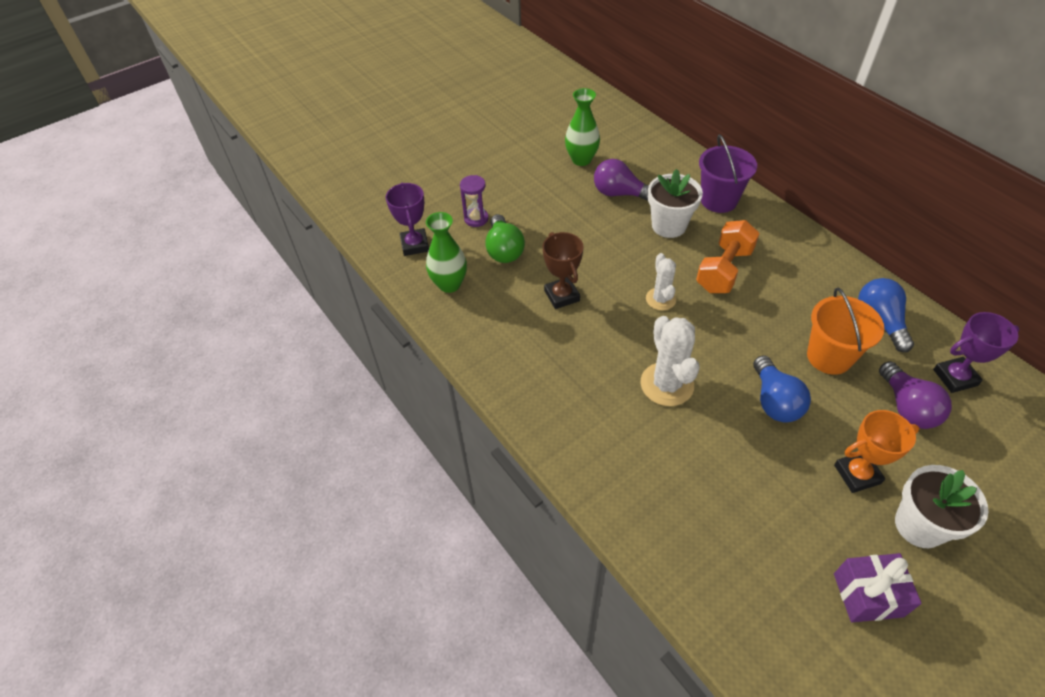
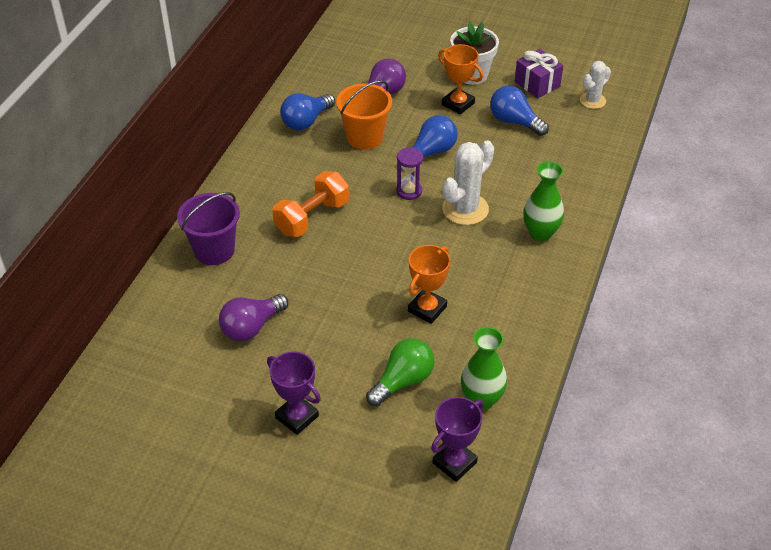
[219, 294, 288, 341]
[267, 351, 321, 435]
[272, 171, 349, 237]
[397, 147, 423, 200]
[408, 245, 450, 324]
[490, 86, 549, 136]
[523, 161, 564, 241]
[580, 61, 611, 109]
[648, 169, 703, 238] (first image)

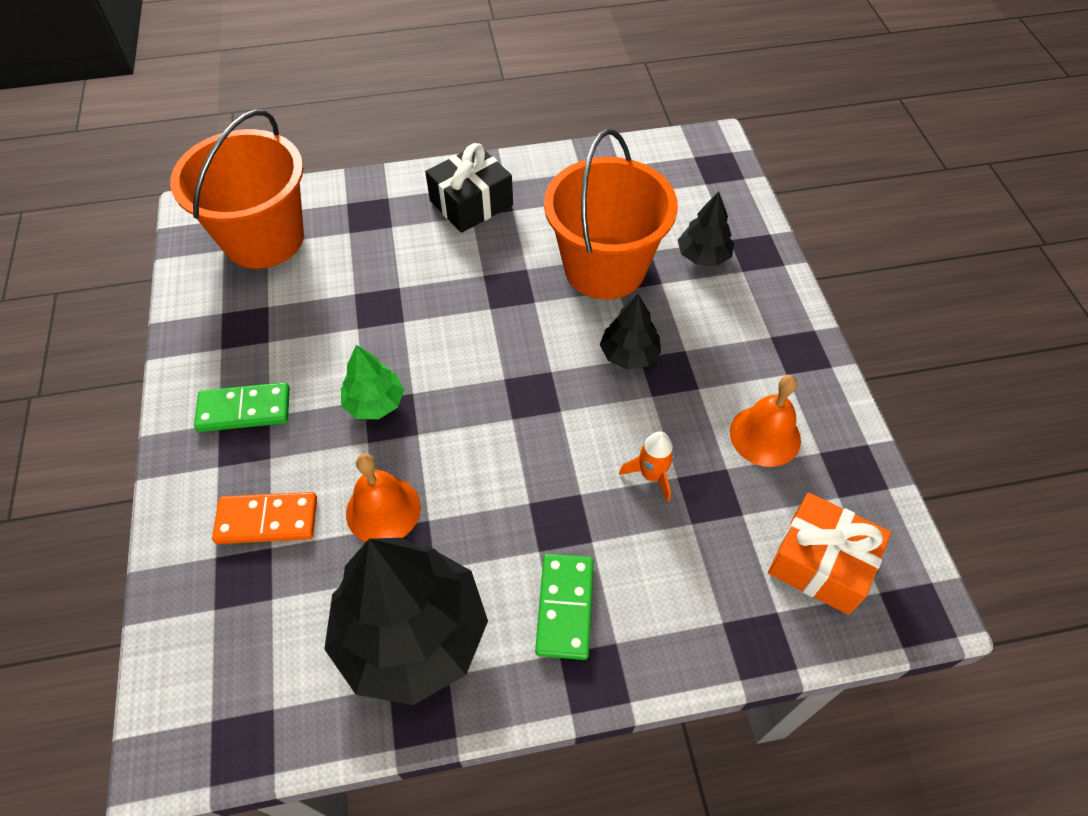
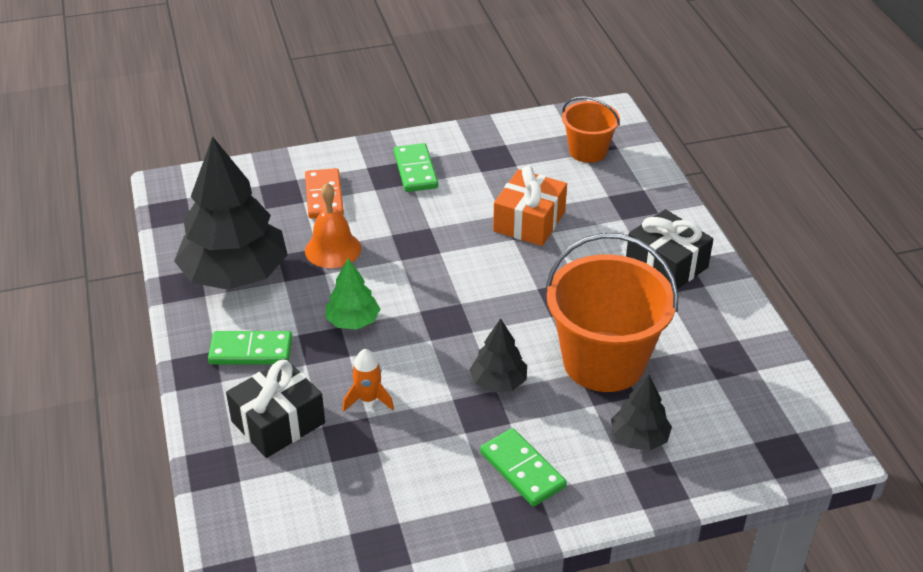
[226, 359, 325, 458]
[325, 259, 380, 329]
[480, 428, 567, 507]
[493, 166, 567, 246]
[562, 96, 620, 163]
[730, 375, 801, 467] (first image)

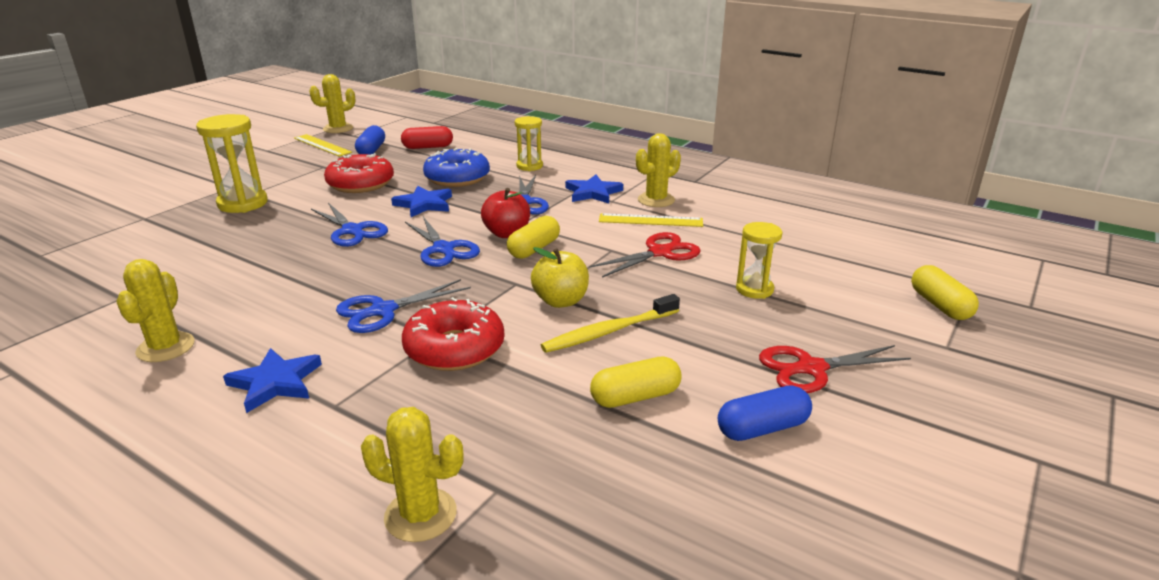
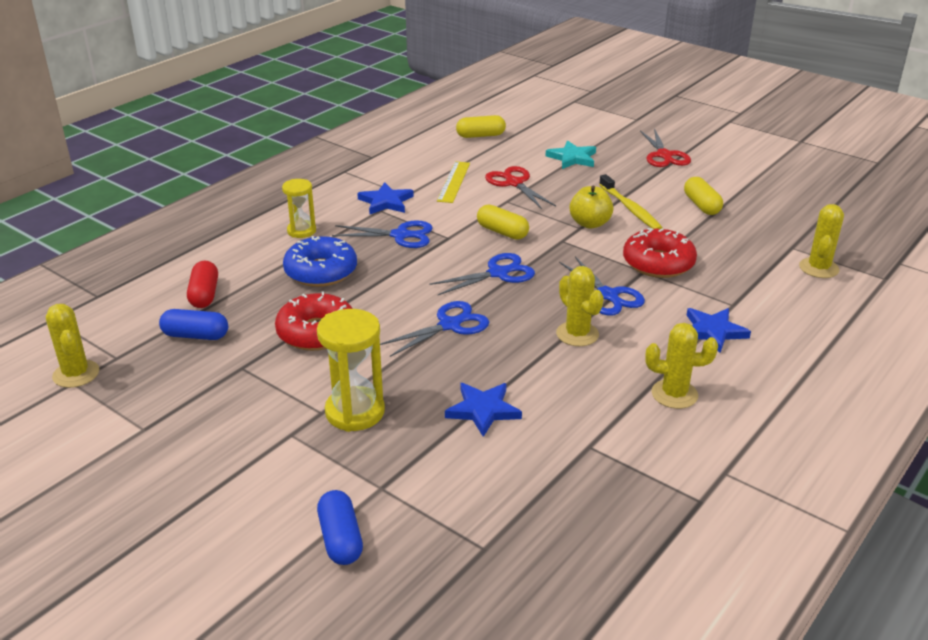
[317, 490, 363, 565]
[445, 383, 522, 437]
[456, 115, 506, 138]
[546, 140, 596, 169]
[556, 266, 604, 346]
[294, 134, 352, 157] (first image)
[481, 188, 530, 238] (first image)

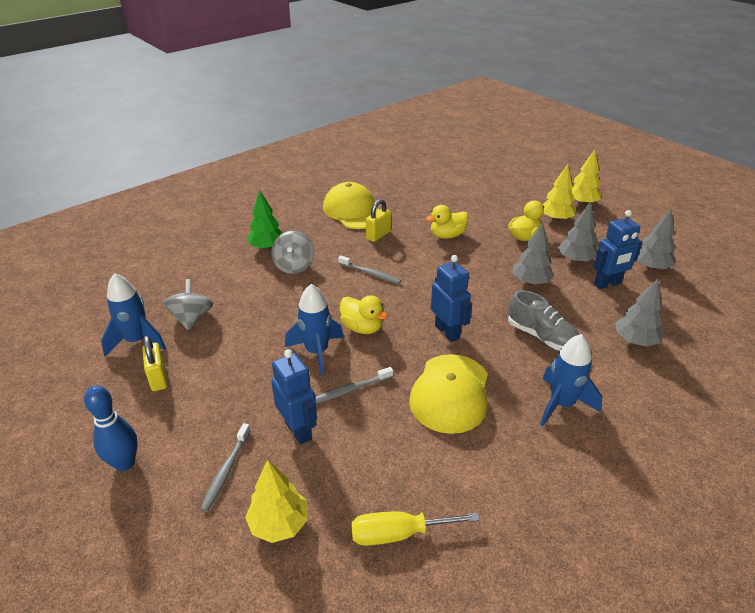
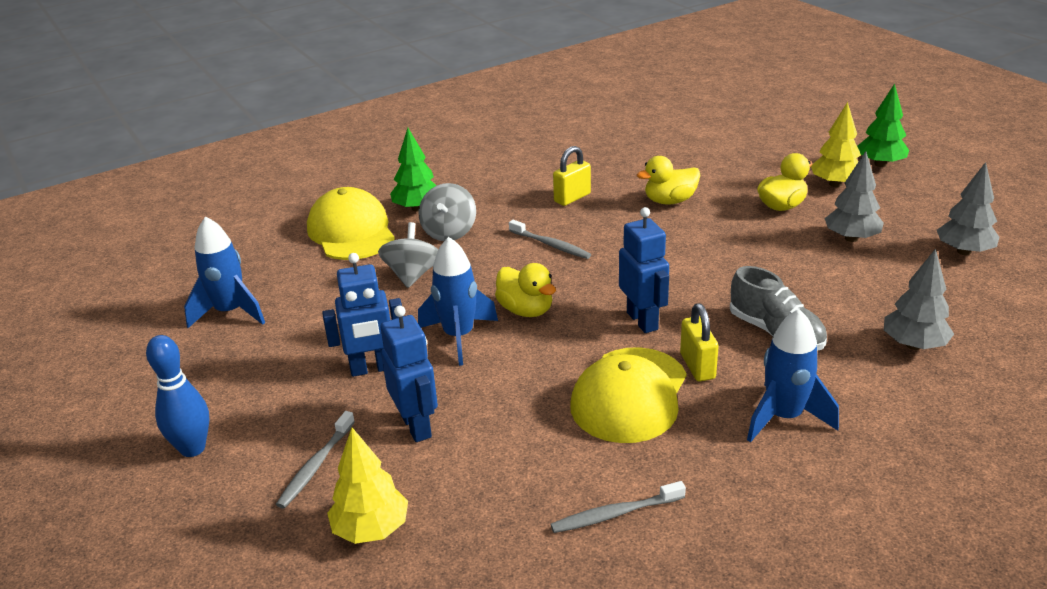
[307, 187, 395, 260]
[322, 253, 403, 377]
[378, 222, 438, 288]
[550, 481, 686, 533]
[680, 303, 719, 381]
[857, 83, 909, 167]
[351, 511, 480, 546] (first image)
[512, 222, 554, 285] (first image)

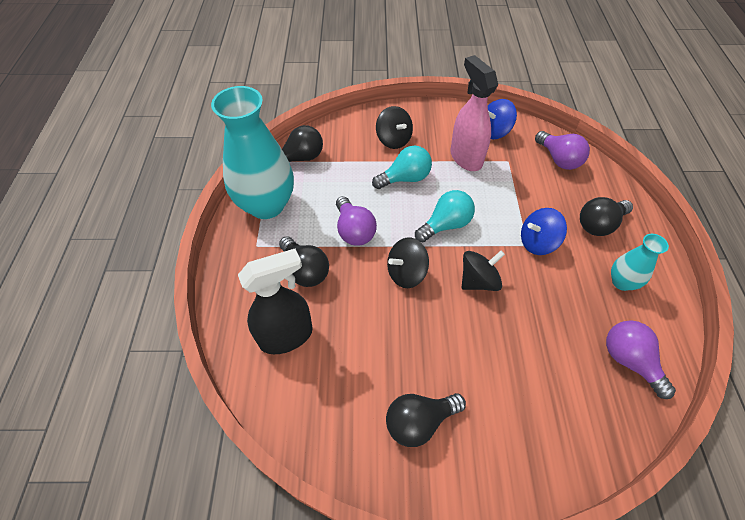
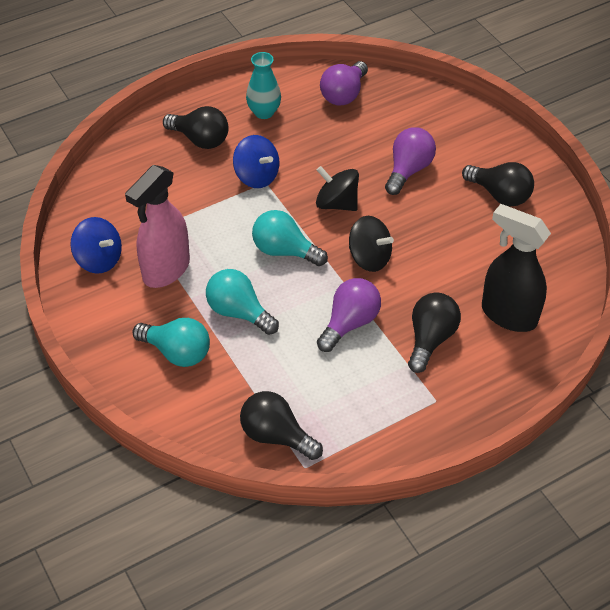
[133, 318, 210, 367]
[385, 128, 436, 195]
[211, 86, 294, 219] (first image)

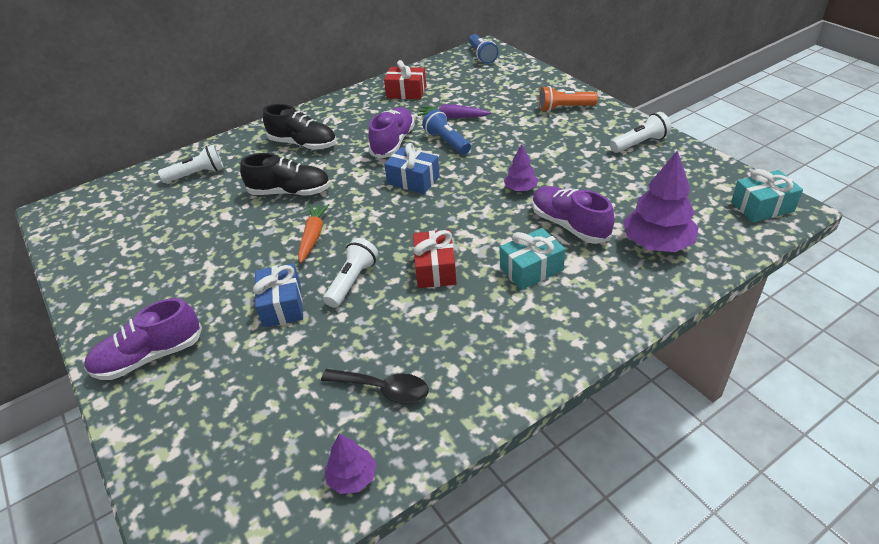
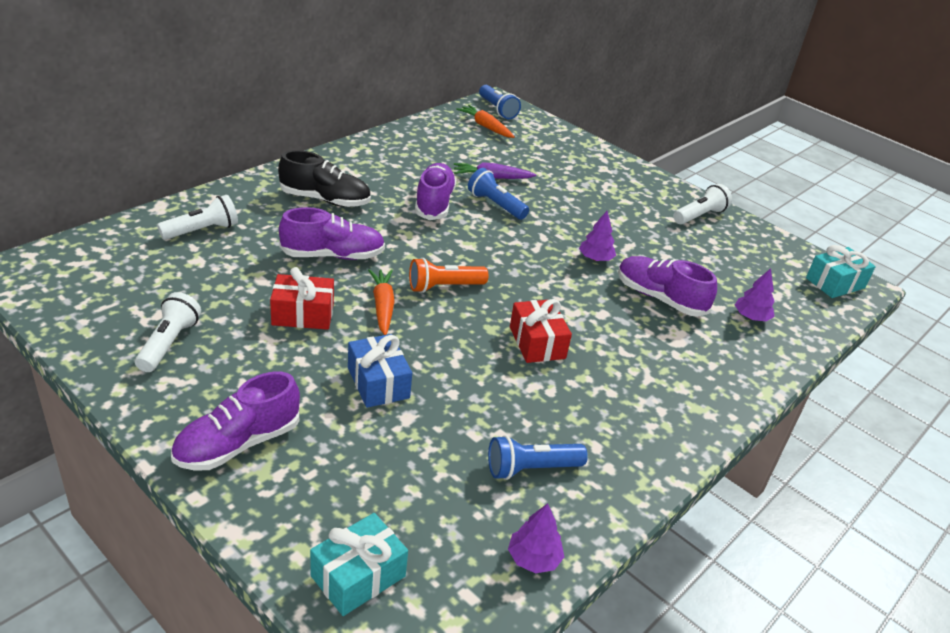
[135, 292, 201, 372]
[270, 267, 334, 330]
[279, 207, 385, 260]
[310, 513, 408, 616]
[409, 258, 488, 293]
[456, 105, 515, 138]
[488, 435, 588, 480]
[735, 268, 775, 321]
[384, 143, 440, 194] (first image)

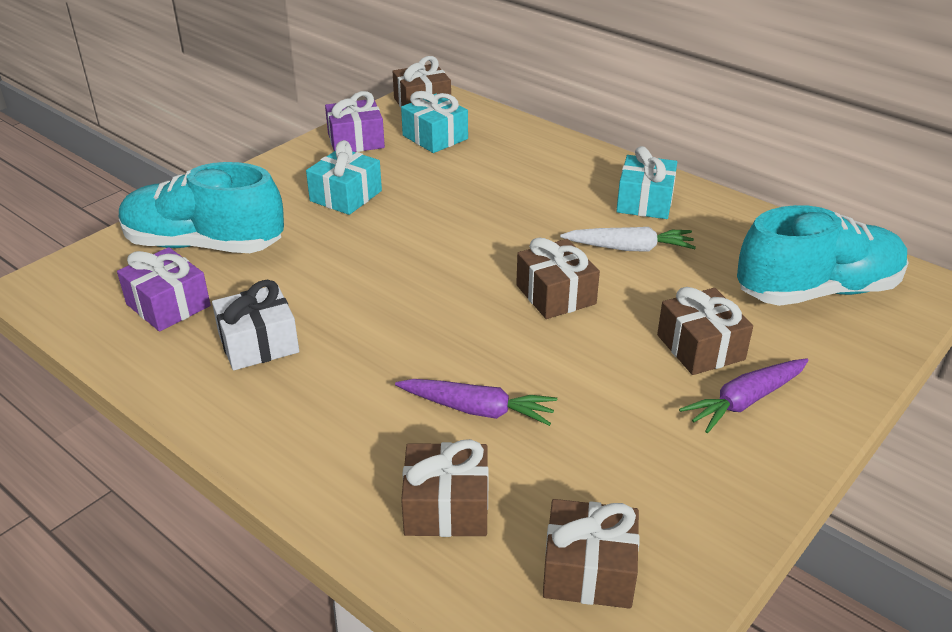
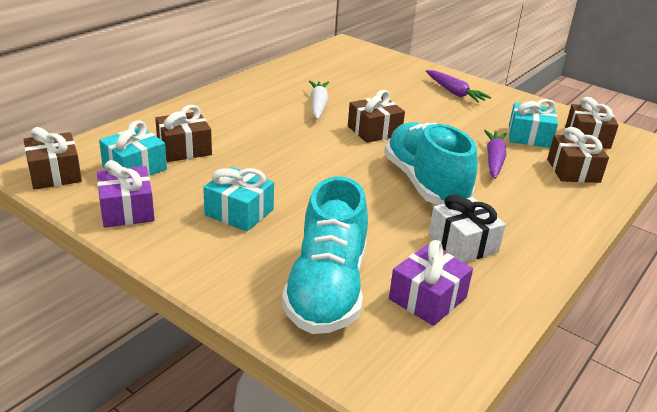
[155, 105, 212, 162]
[384, 122, 478, 205]
[509, 99, 558, 148]

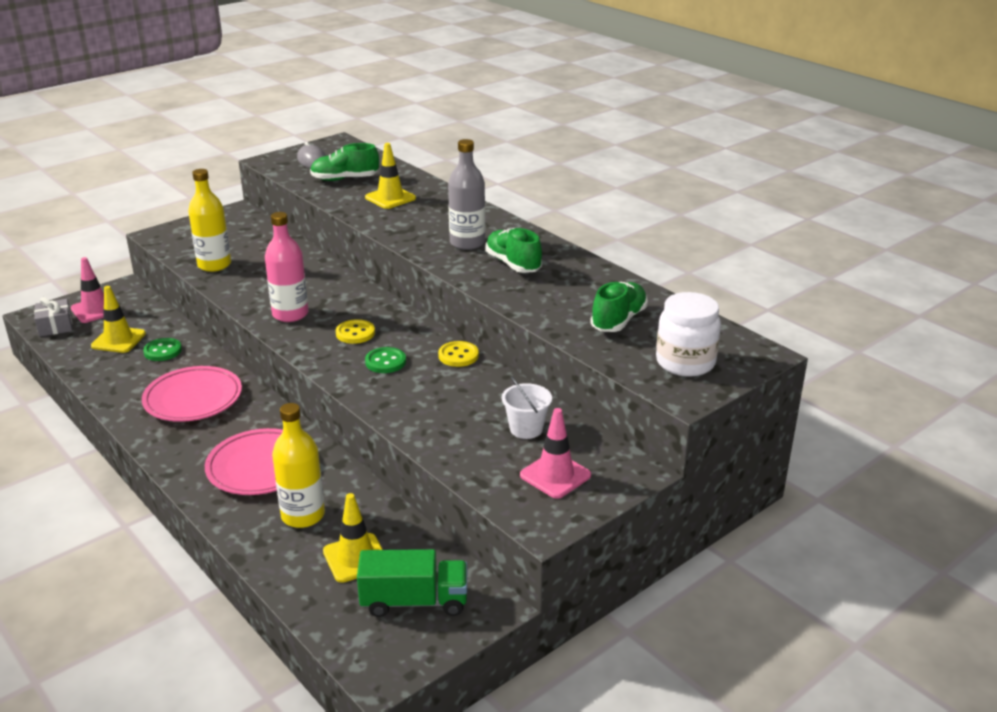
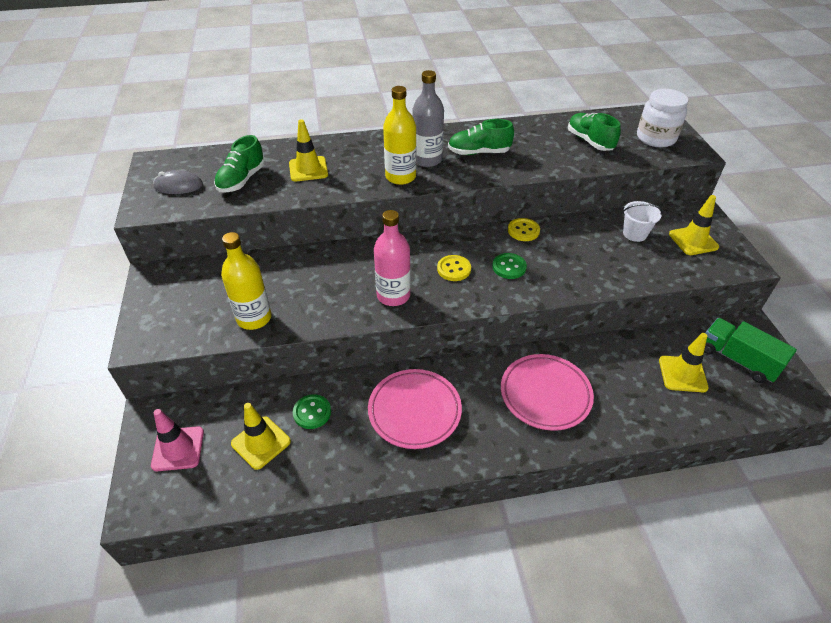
[383, 86, 416, 185]
[669, 195, 719, 255]
[704, 318, 797, 383]
[34, 297, 72, 337] (first image)

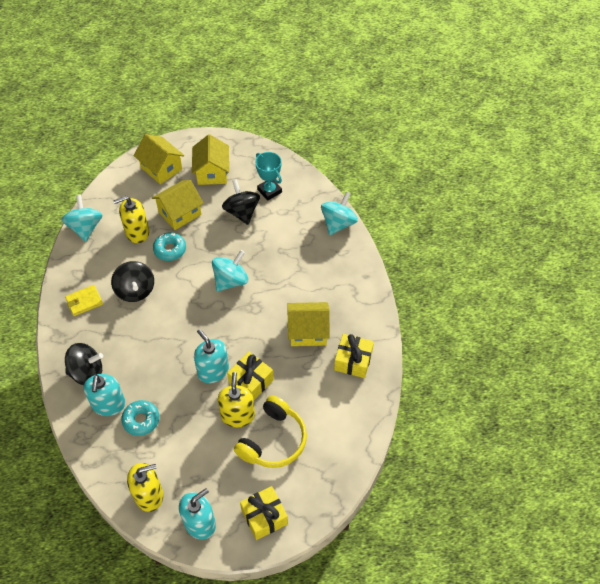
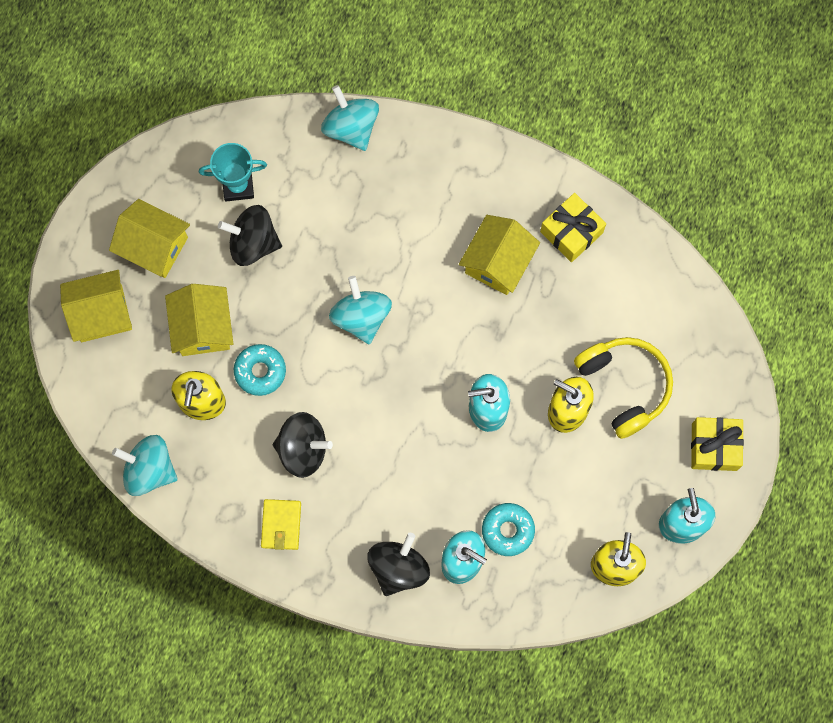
[227, 352, 274, 400] (first image)

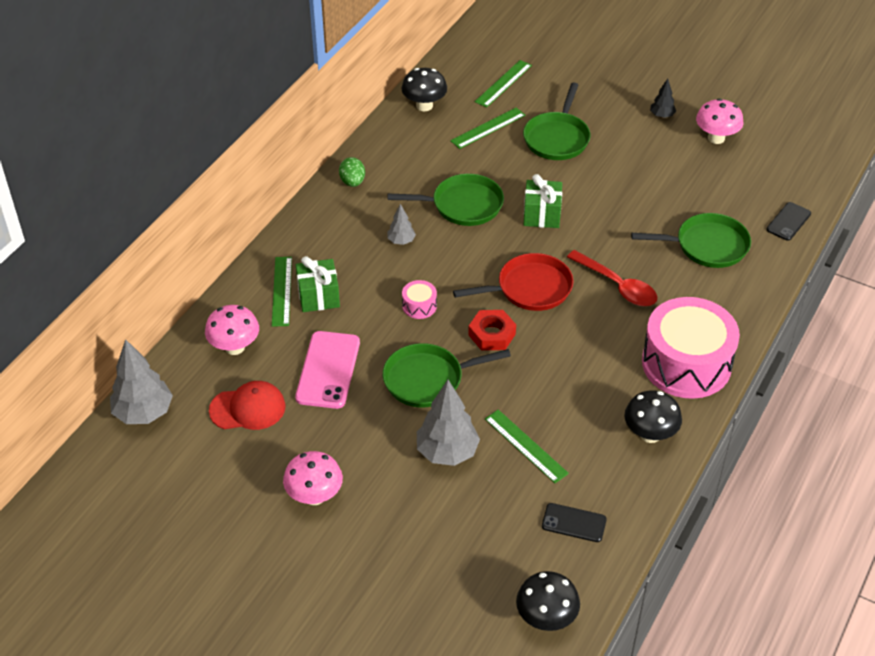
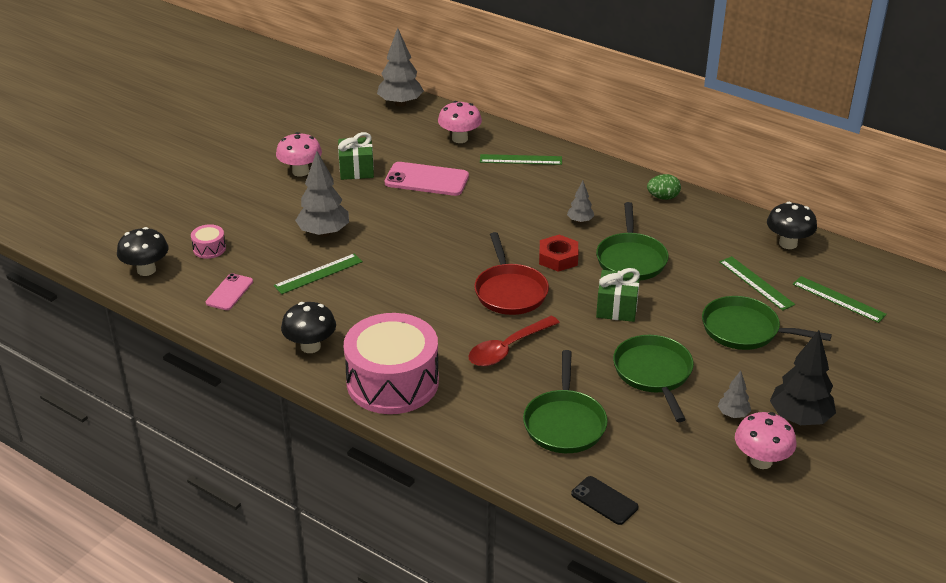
[191, 224, 226, 259]
[206, 273, 253, 310]
[338, 132, 374, 180]
[539, 235, 578, 272]
[613, 335, 694, 422]
[718, 371, 751, 418]
[770, 330, 836, 425]
[209, 381, 286, 430] (first image)

